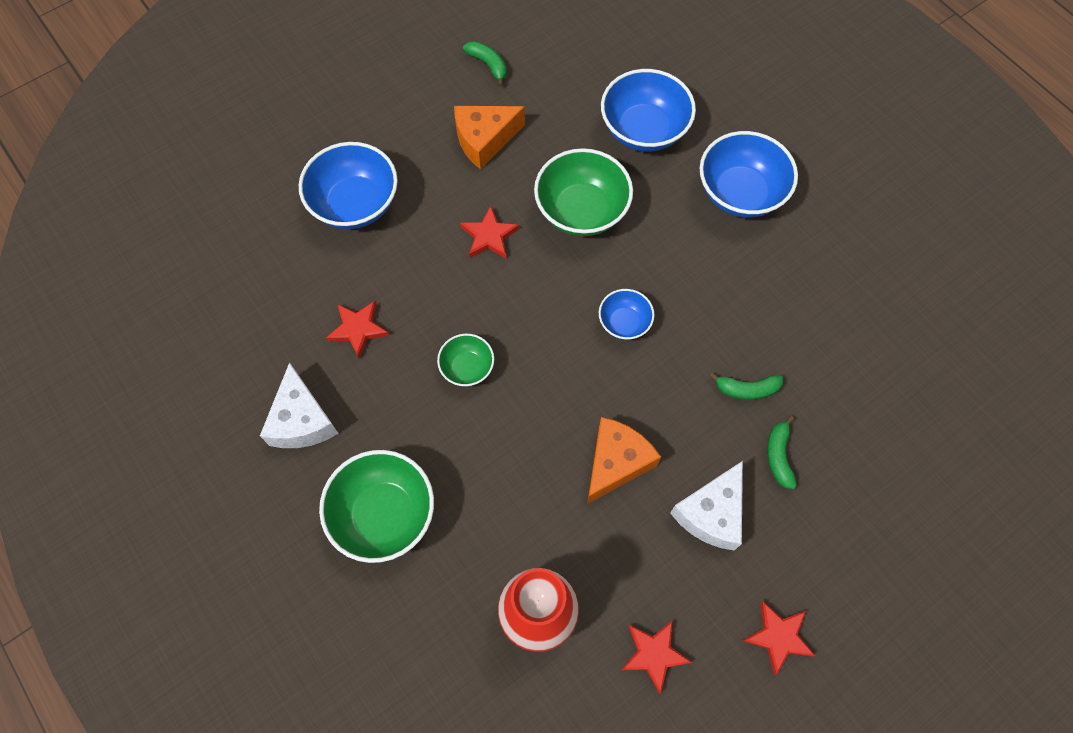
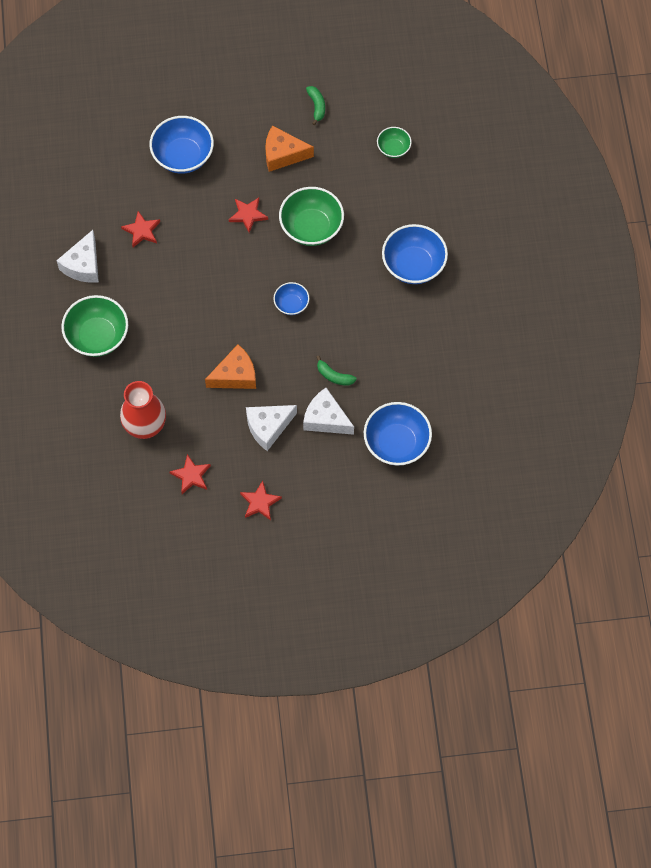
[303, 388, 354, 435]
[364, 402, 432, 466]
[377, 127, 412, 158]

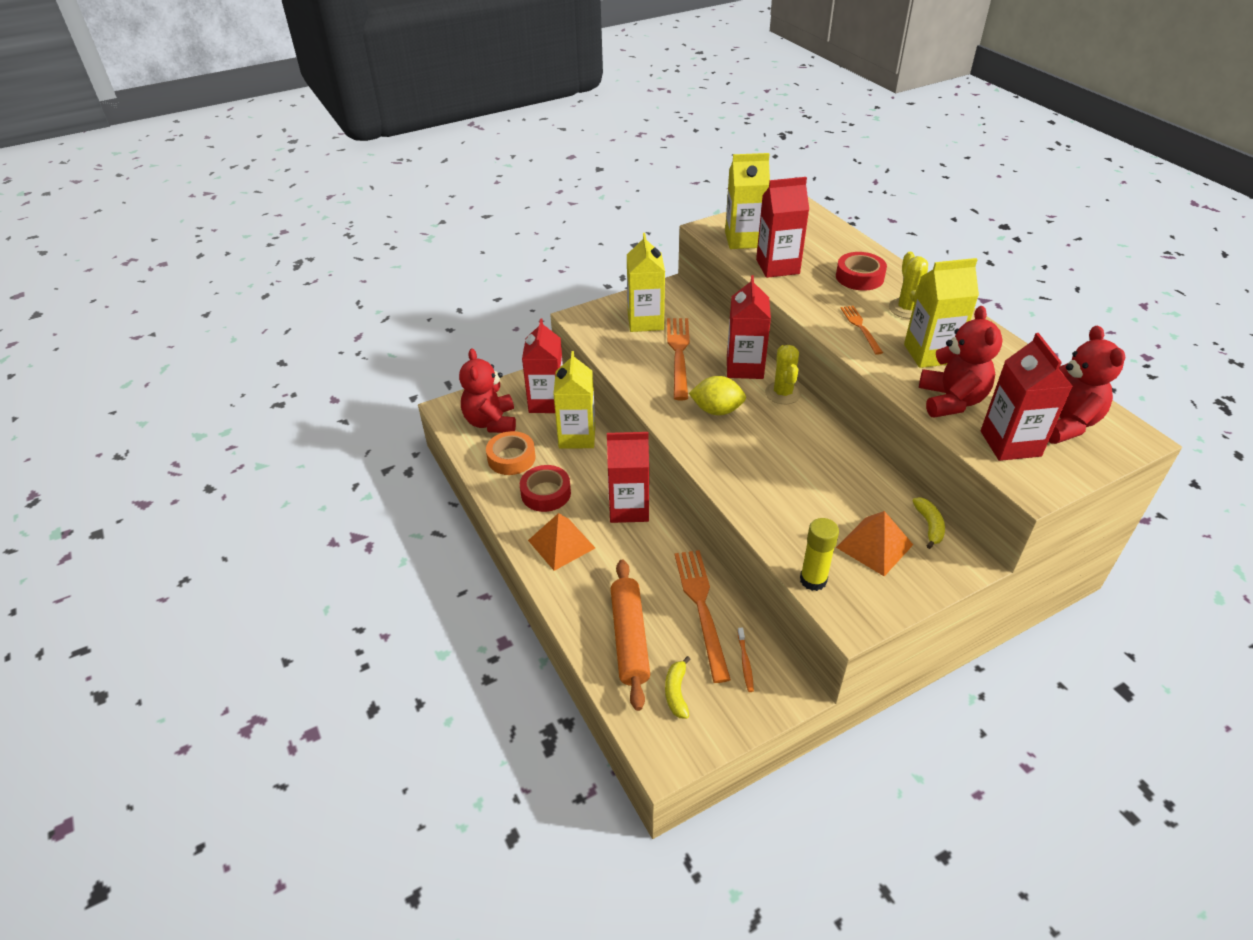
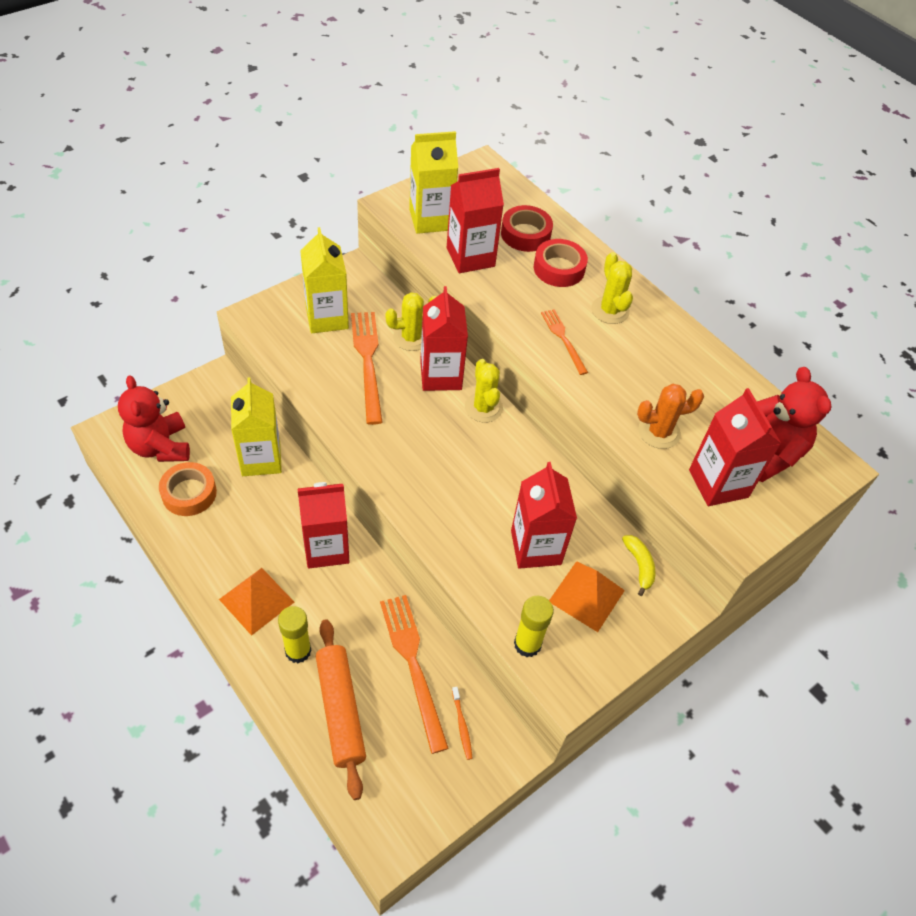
[278, 606, 311, 663]
[385, 292, 436, 351]
[501, 205, 553, 252]
[511, 462, 577, 569]
[637, 384, 704, 449]
[665, 656, 691, 719] (first image)
[689, 376, 746, 415] (first image)
[904, 258, 979, 368] (first image)

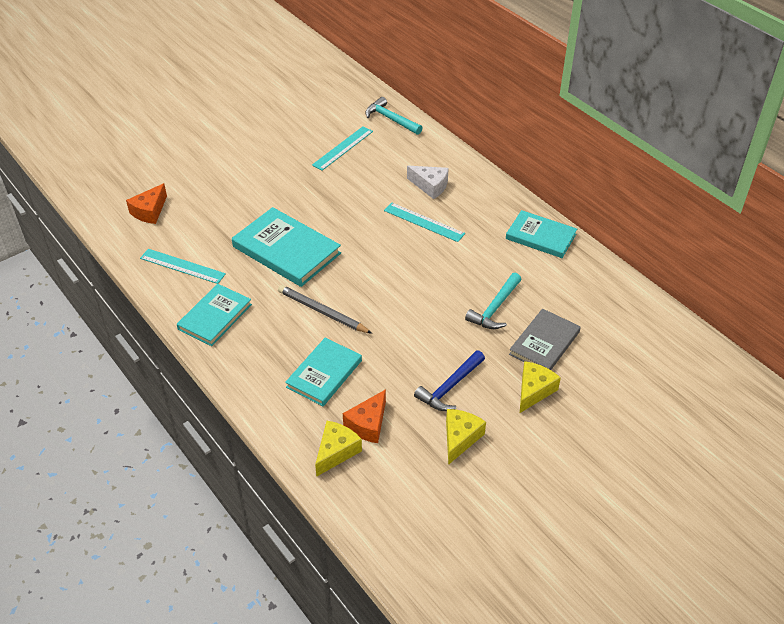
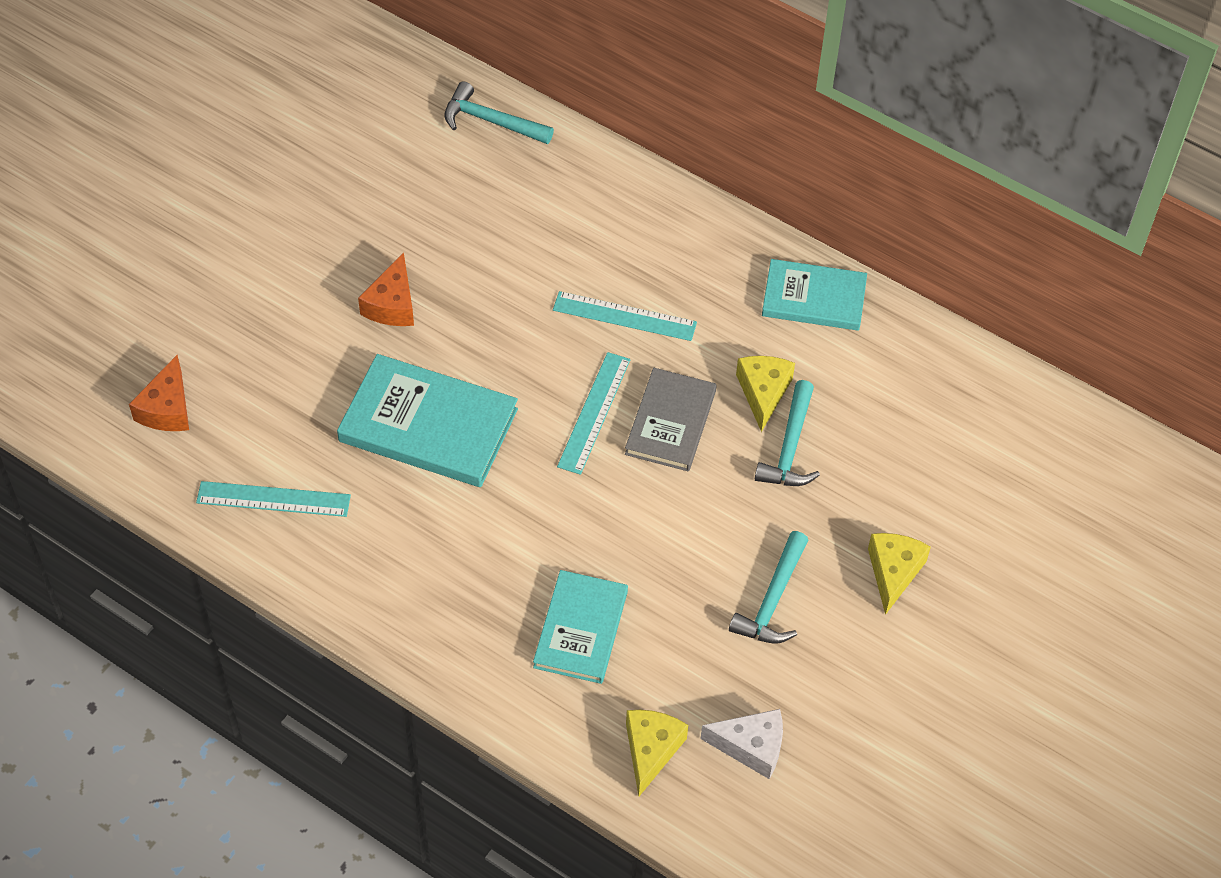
[358, 253, 414, 326]
[557, 352, 630, 475]
[625, 368, 717, 472]
[700, 709, 783, 779]
[729, 531, 808, 643]
[736, 356, 795, 432]
[177, 284, 252, 346] (first image)
[278, 285, 373, 334] (first image)

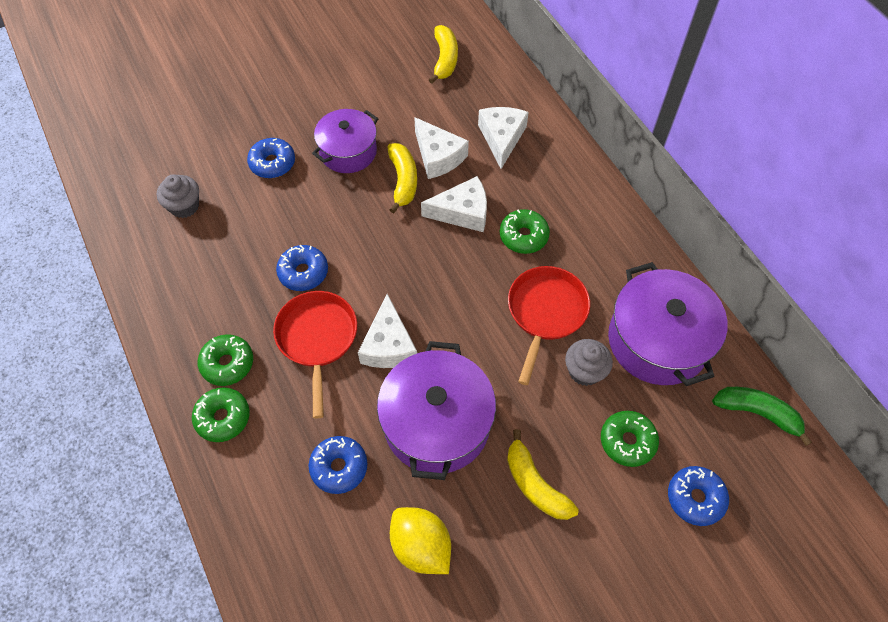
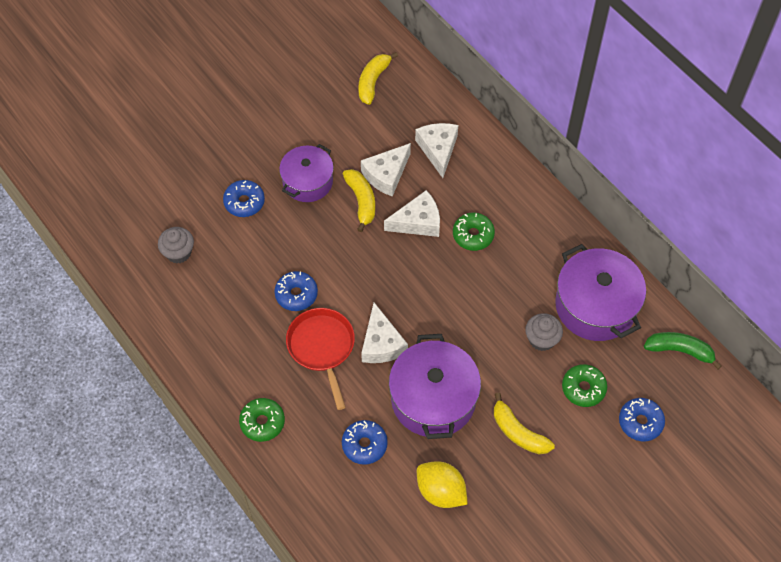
[358, 52, 398, 105]
[361, 143, 411, 197]
[197, 334, 253, 386] (first image)
[508, 266, 590, 385] (first image)

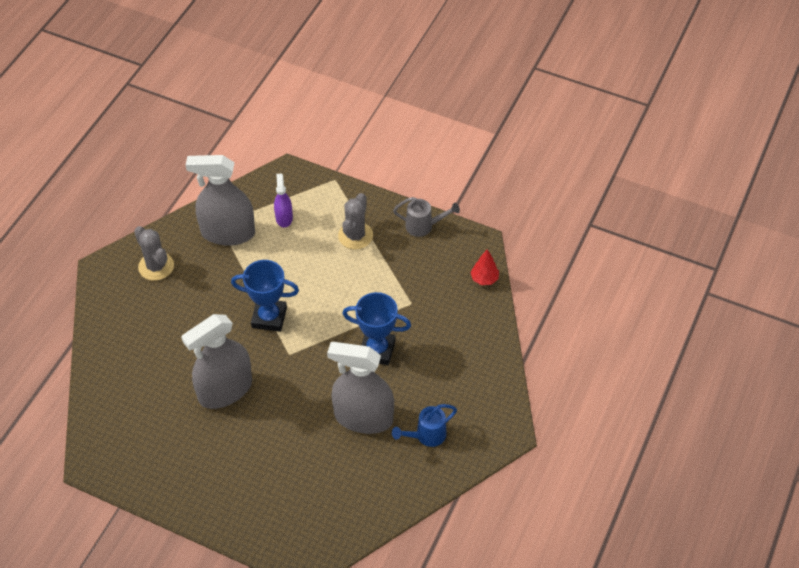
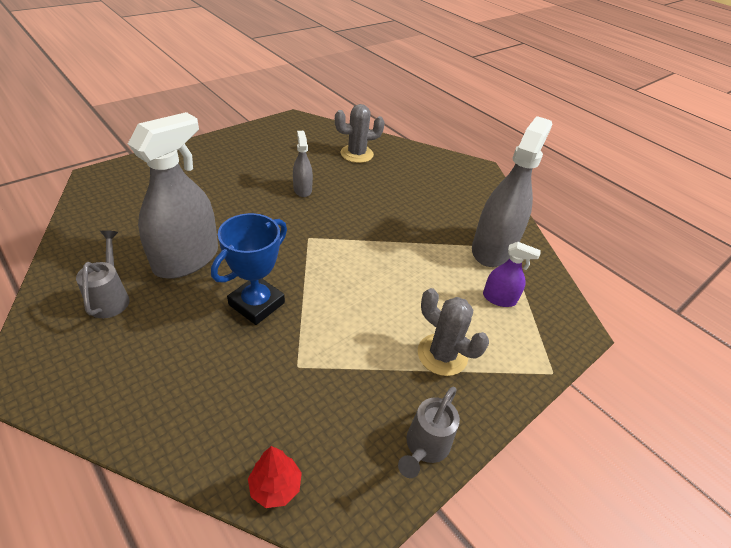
[76, 230, 130, 318]
[293, 131, 313, 197]
[335, 104, 385, 163]
[231, 260, 299, 332] (first image)

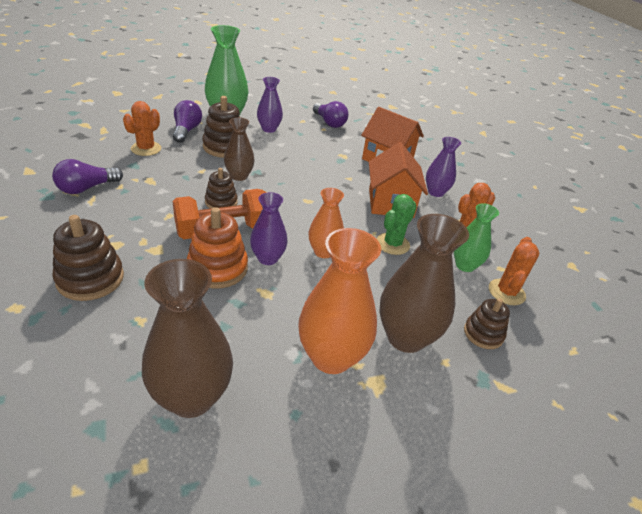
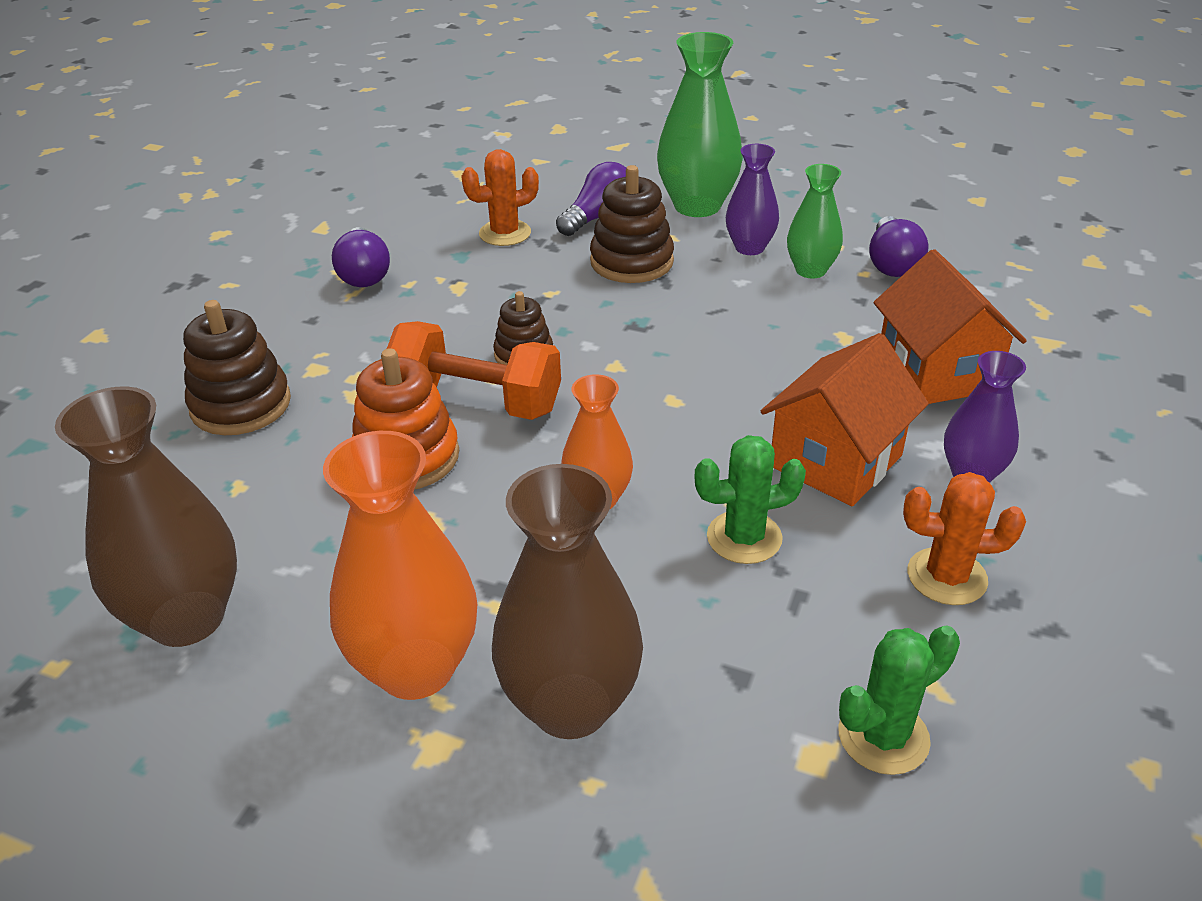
[332, 227, 390, 287]
[787, 164, 843, 278]
[838, 625, 960, 775]
[224, 117, 255, 181] (first image)
[250, 192, 288, 265] (first image)
[464, 298, 510, 349] (first image)

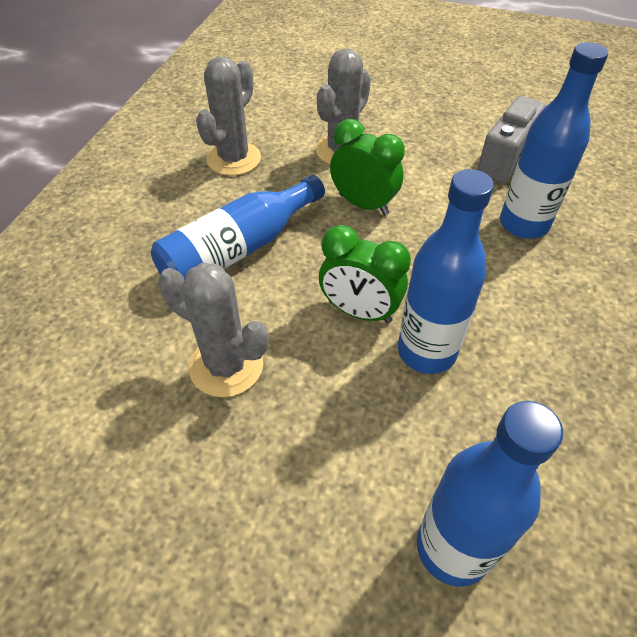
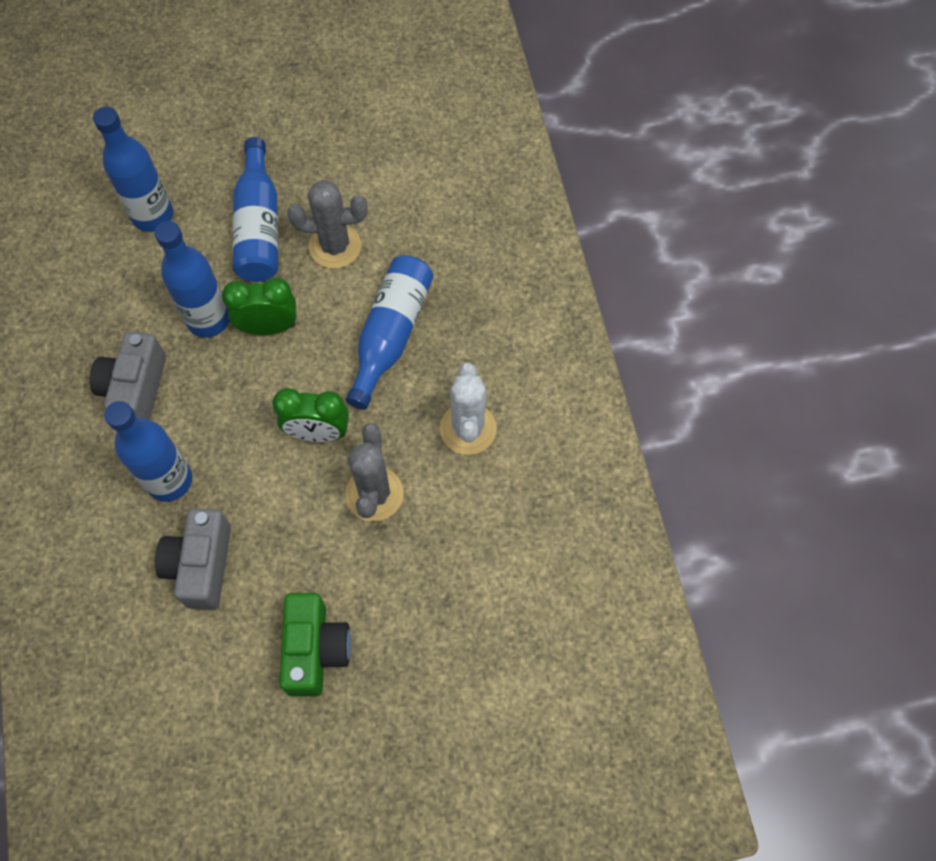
[90, 332, 166, 420]
[232, 137, 278, 282]
[279, 593, 351, 697]
[440, 363, 497, 455]

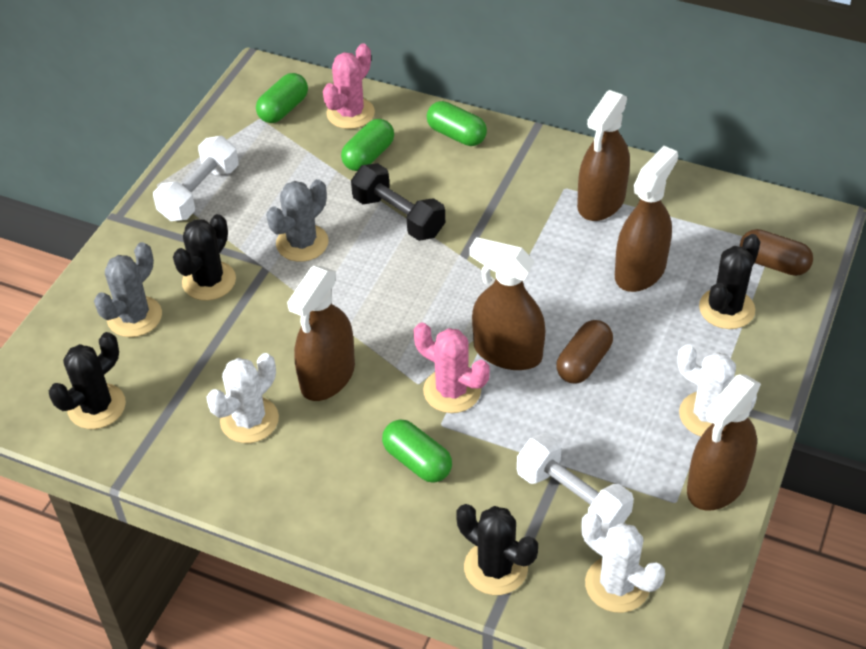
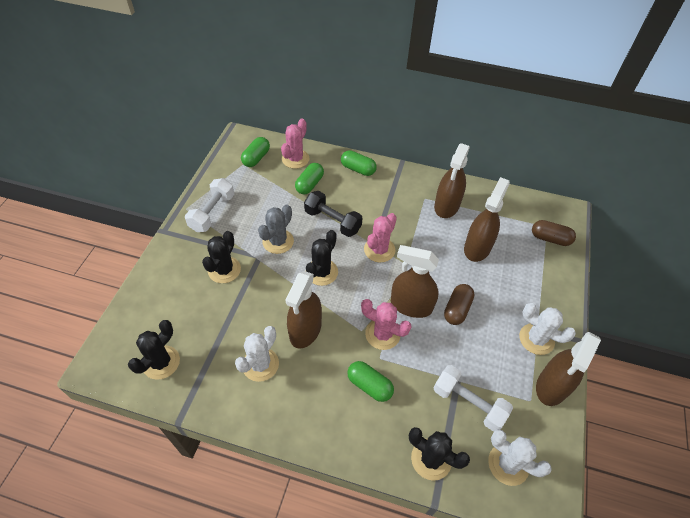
[306, 230, 338, 286]
[364, 213, 397, 262]
[94, 242, 162, 337] (first image)

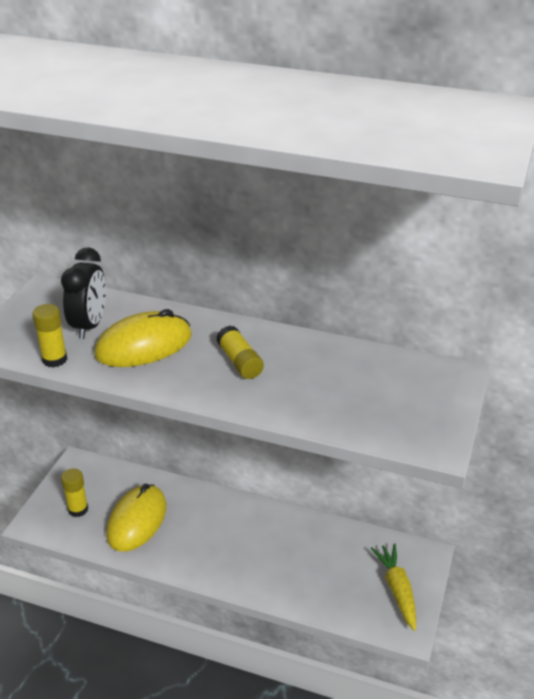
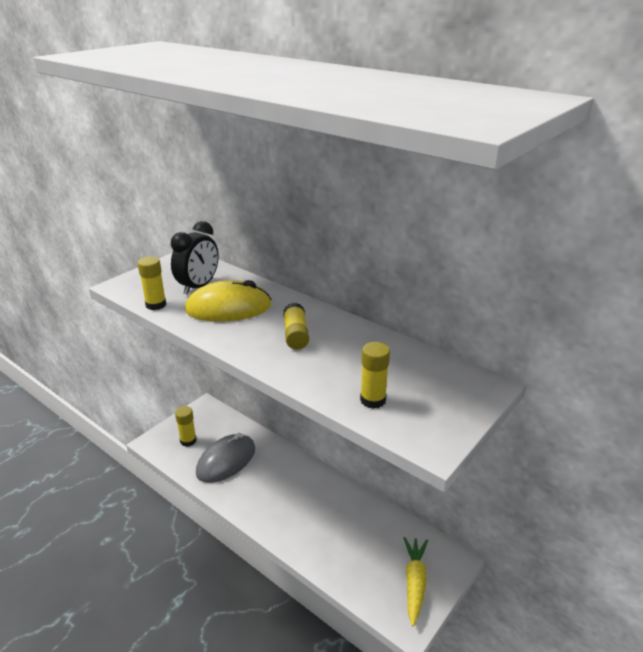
[196, 433, 255, 483]
[360, 342, 390, 409]

